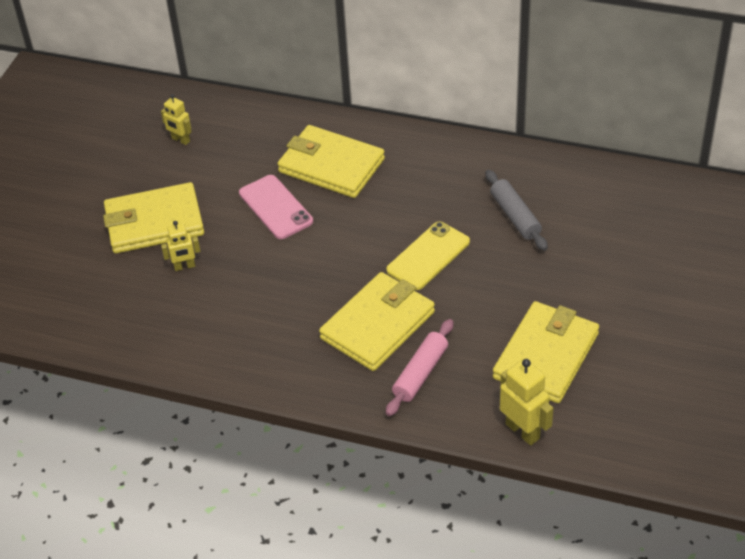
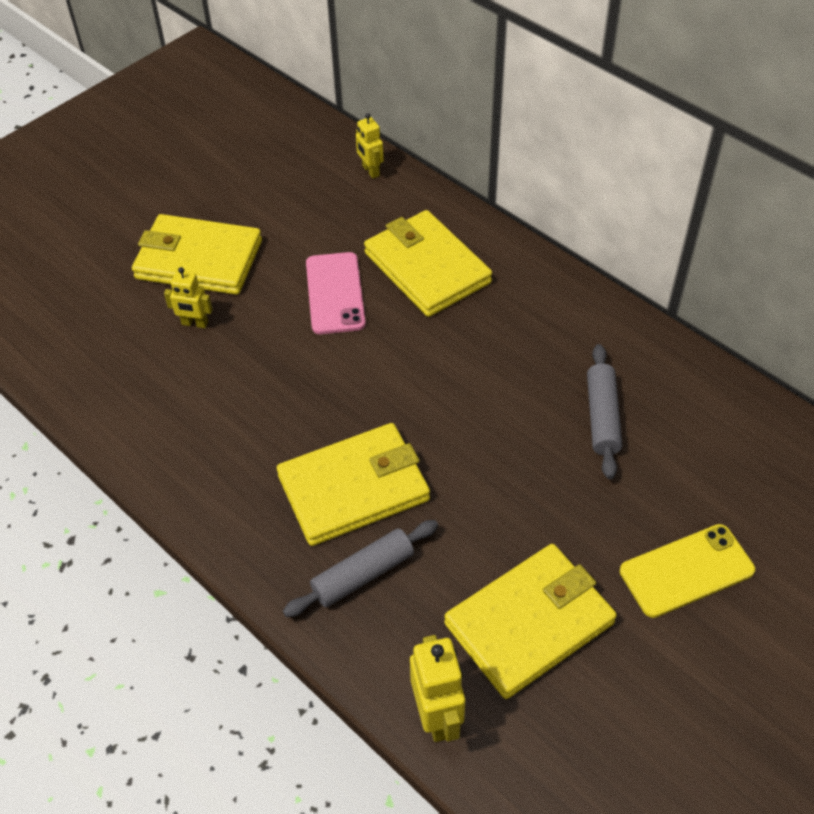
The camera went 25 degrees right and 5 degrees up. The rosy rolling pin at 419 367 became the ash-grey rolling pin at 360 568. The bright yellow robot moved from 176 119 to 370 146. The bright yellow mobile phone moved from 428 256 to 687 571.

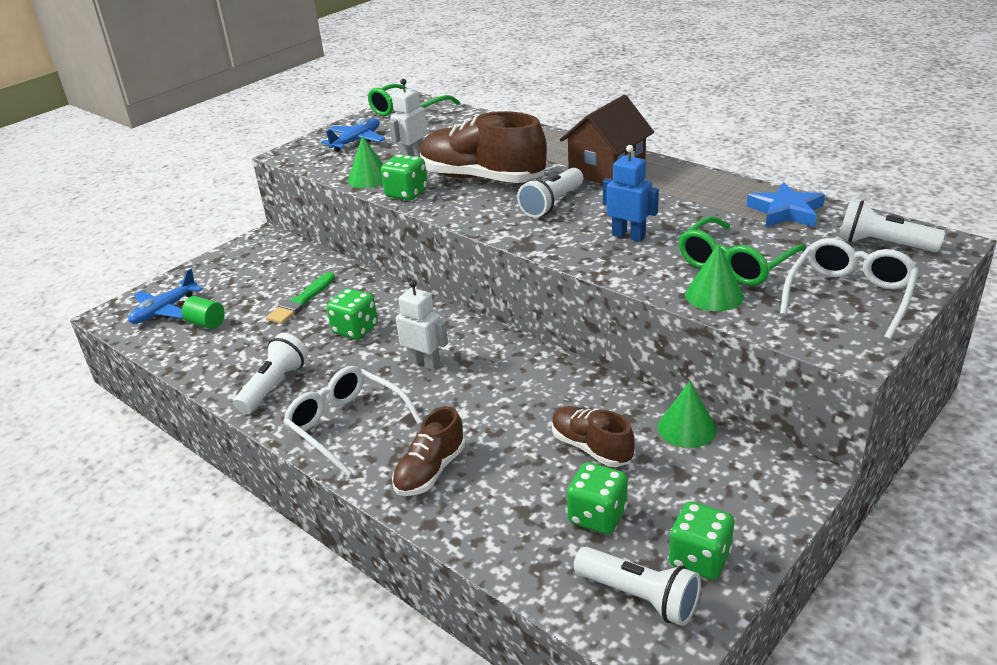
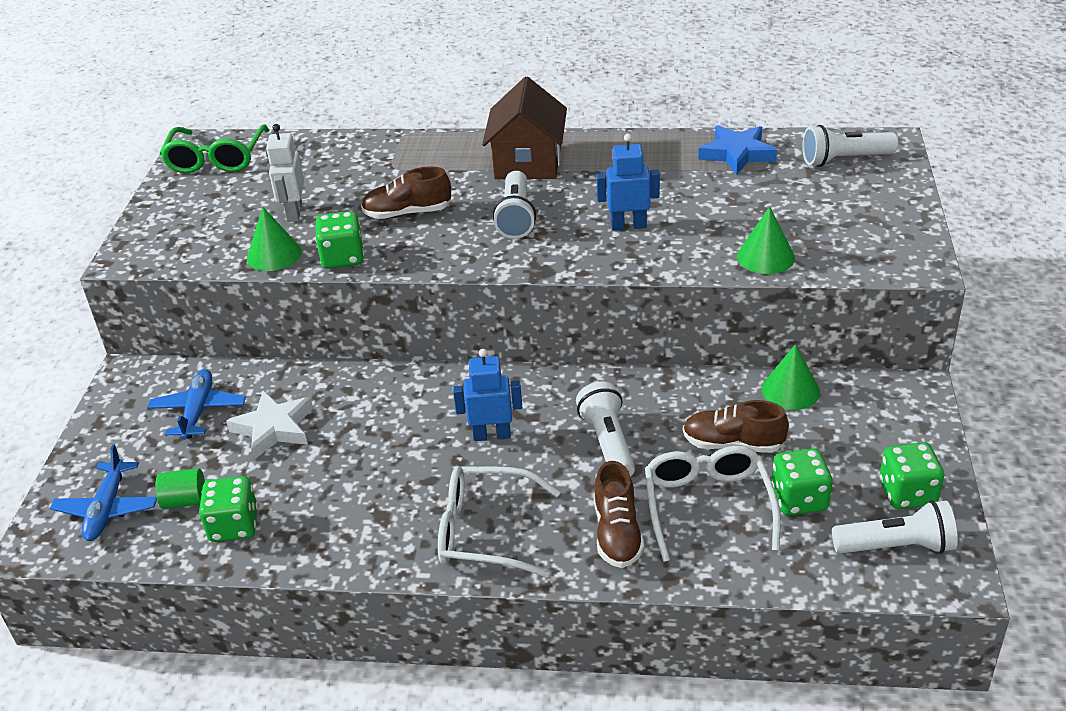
The camera went 35 degrees left and 5 degrees up. The cobalt plane moved from 353 135 to 196 404. The emerald die moved from 352 314 to 228 509. The emerald brush at 300 298 was replaced by the snow-white five-pointed star at 269 425. The russet shoe at 483 147 changed to 0.55 times the size. The snow-white robot at 421 325 became the cobalt robot at 487 395. The snow-white torch moved from 270 373 to 605 429. The snow-white glasses moved from 849 289 to 713 504. The emerald glasses at 742 251 disappeared.

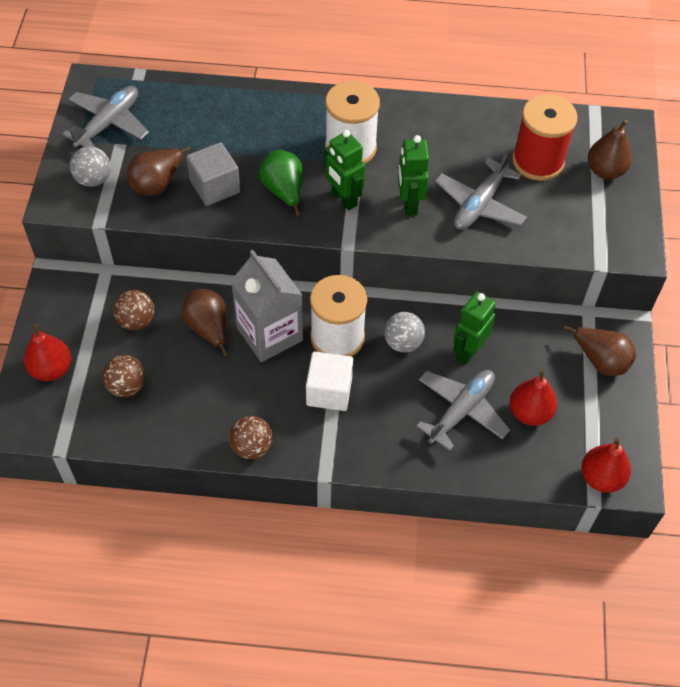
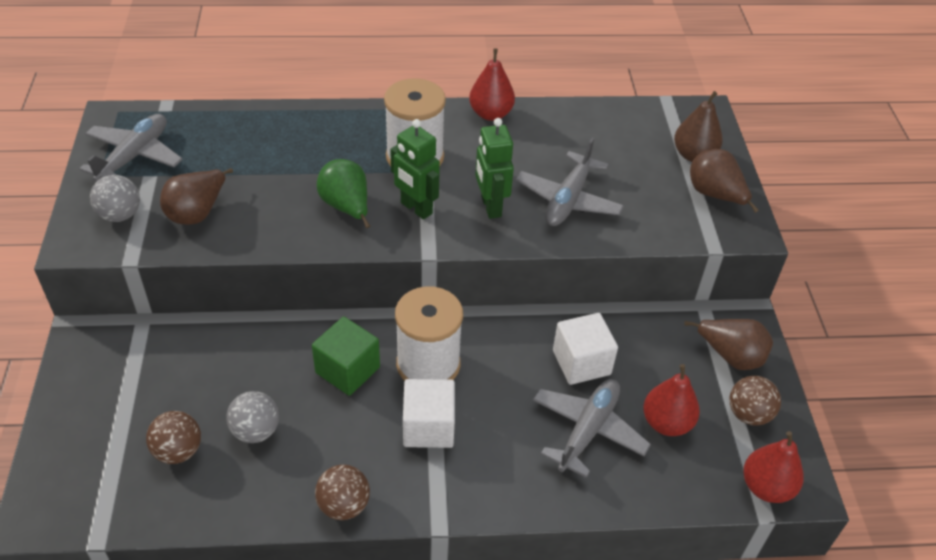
The camera went 10 degrees left and 10 degrees down. The ash-grey play ball moved from 404 332 to 252 417. The ash-grey carton at 267 306 was replaced by the emerald cube at 346 356. The crimson pear fruit moved from 47 352 to 492 84. The emerald robot at 474 328 was replaced by the snow-white cube at 585 349. The russet pear fruit moved from 205 322 to 724 181. The russet play ball moved from 133 310 to 755 401. The ash-grey cube at 213 174 disappeared. The crimson bobbin at 545 137 disappeared.

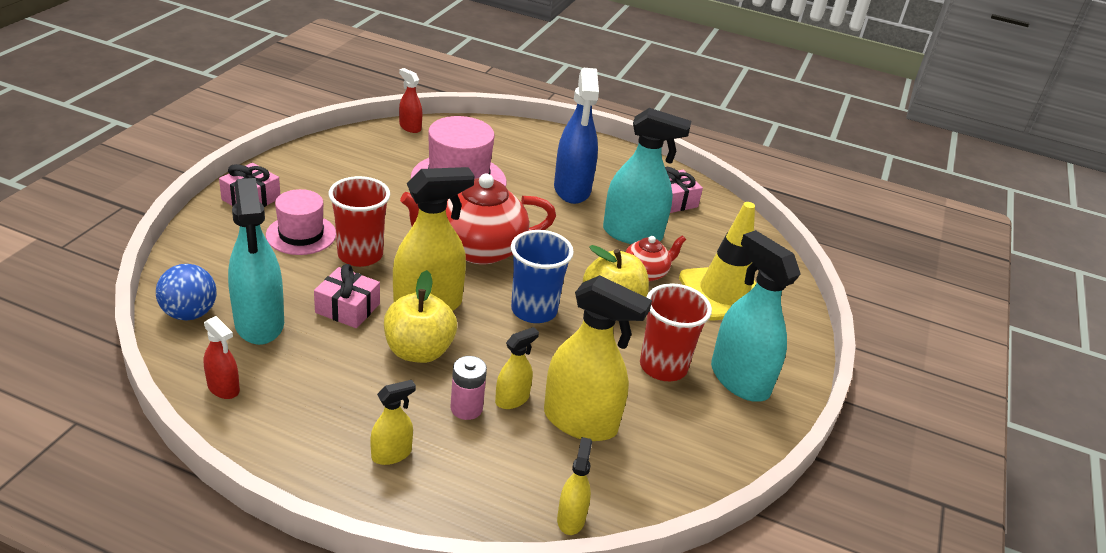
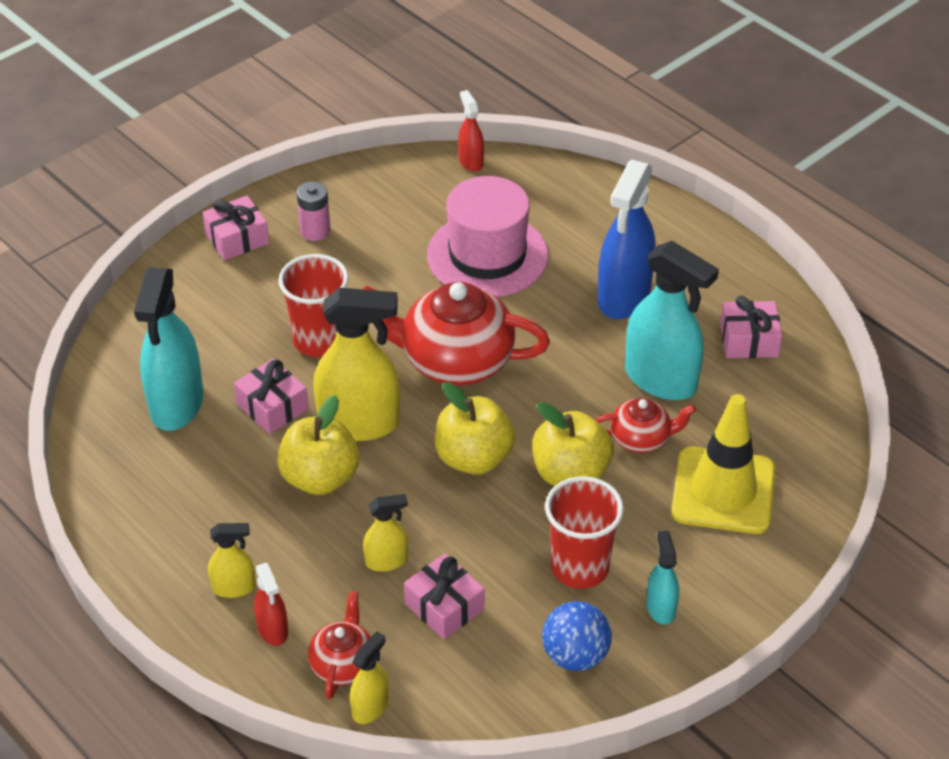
The camera went 30 degrees right and 10 degrees up. The crimson spray cleaner moved from 222 357 to 271 604. The rosy AA battery moved from 468 388 to 314 211. The crimson tea pot at 339 645 appeared. The bright yellow spray cleaner at 598 358 was replaced by the rosy gift at 444 596. The cobalt tumbler at 542 276 was replaced by the bright yellow apple at 475 428. The cobalt play ball moved from 186 292 to 577 636. The turquoise spray cleaner at 756 316 changed to 0.50 times the size. The rosy hat at 301 222 disappeared.

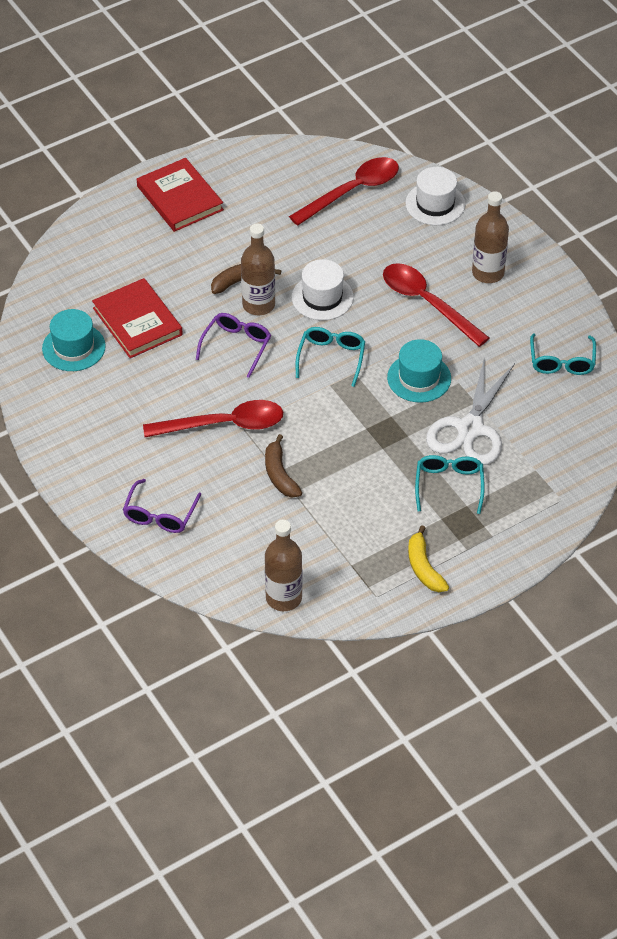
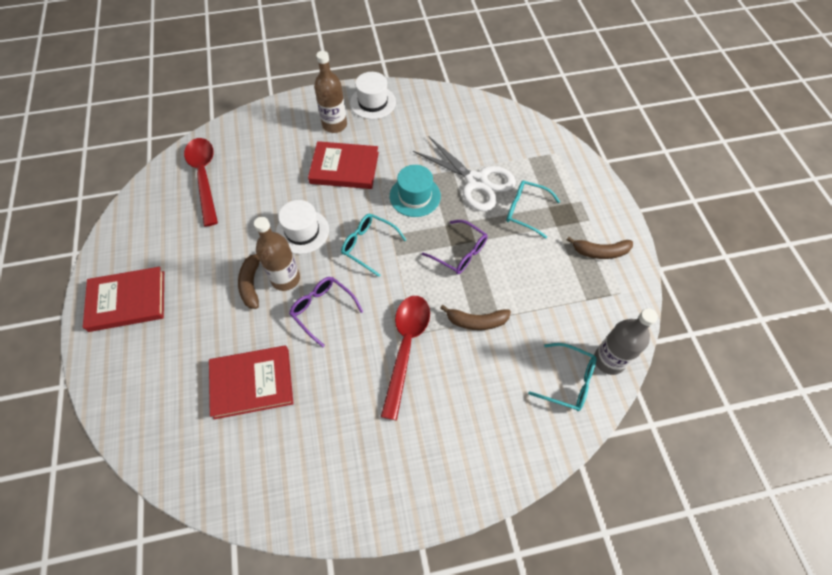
The camera went 70 degrees left and 10 degrees up. The crimson tablespoon at 436 305 was replaced by the crimson book at 343 165. The snow-white hat moved from 435 196 to 373 95. The purple glasses moved from 162 506 to 455 247. The turquoise glasses moved from 563 354 to 562 377. The bright yellow banana fruit at 428 558 became the russet banana fruit at 600 248. The russet drink bottle at 283 565 became the ash-grey drink bottle at 626 341. The turquoise hat at 74 340 disappeared.

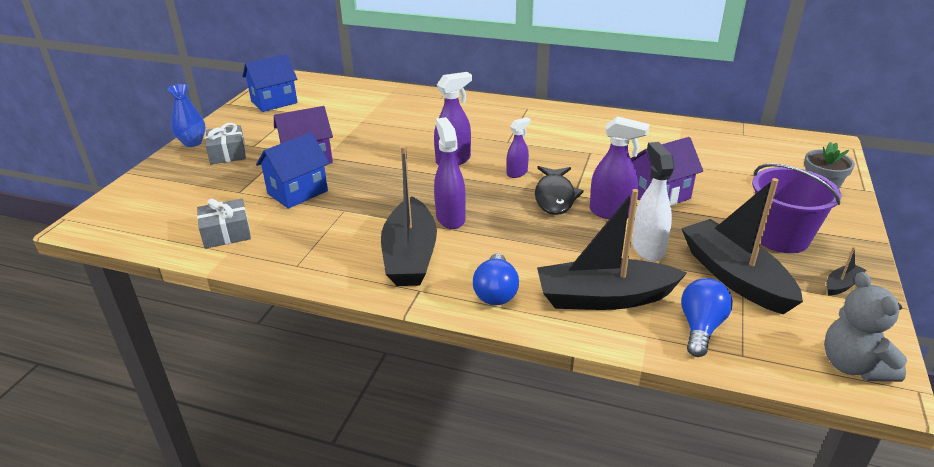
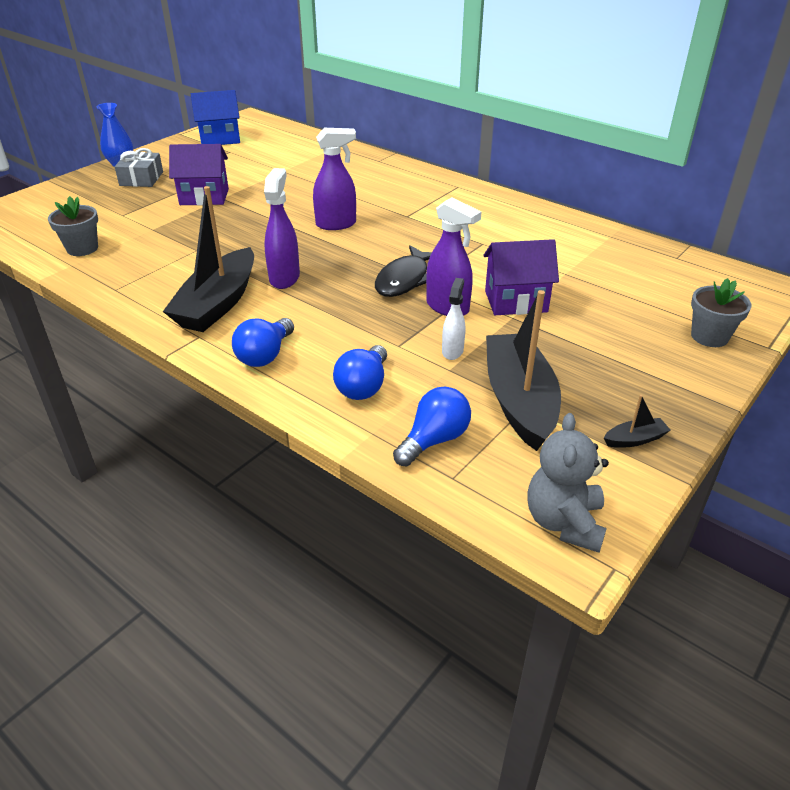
The camera went 20 degrees right and 5 degrees up. The ash-grey gift at 224 224 was replaced by the ash-grey potted plant at 73 226. The black sailboat at 612 249 was replaced by the cobalt lightbulb at 360 372. The snow-white spray cleaner at 653 202 changed to 0.62 times the size. The cobalt house at 292 170 disappeared. The purple spray cleaner at 518 147 disappeared. The purple pail at 796 208 disappeared.

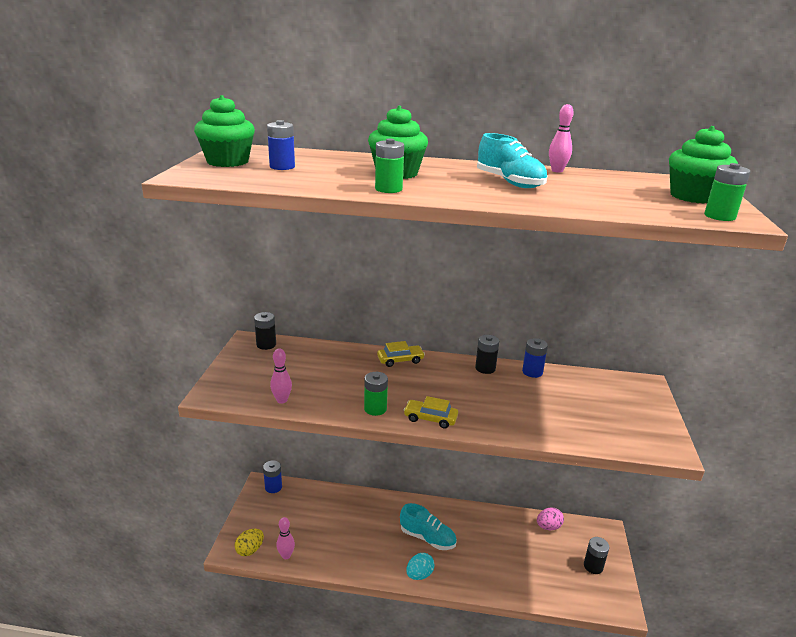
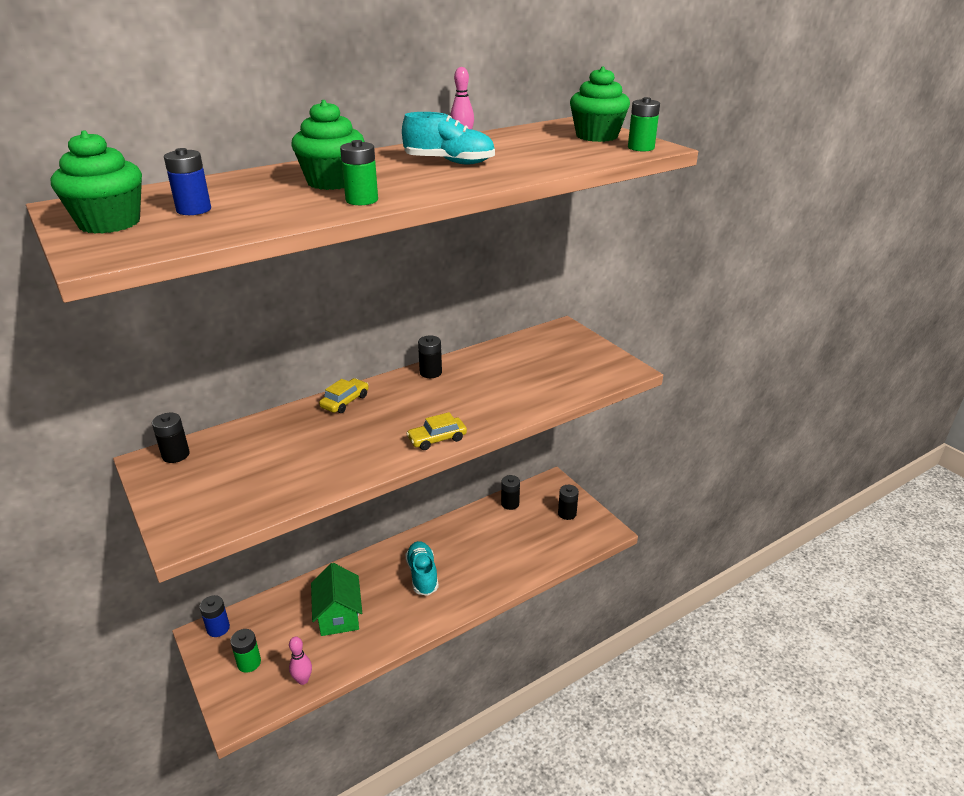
The camera went 40 degrees left and 5 degrees up. The emerald AA battery moved from 376 394 to 245 651. The emerald house at 336 599 appeared. The turquoise shoe at 428 526 turned 90 degrees counterclockwise. The rosy egg at 550 519 was replaced by the black AA battery at 510 492. The bright yellow egg at 249 542 disappeared. The rosy tenpin at 281 376 disappeared. The turquoise egg at 420 566 disappeared. The cobalt AA battery at 535 358 disappeared.

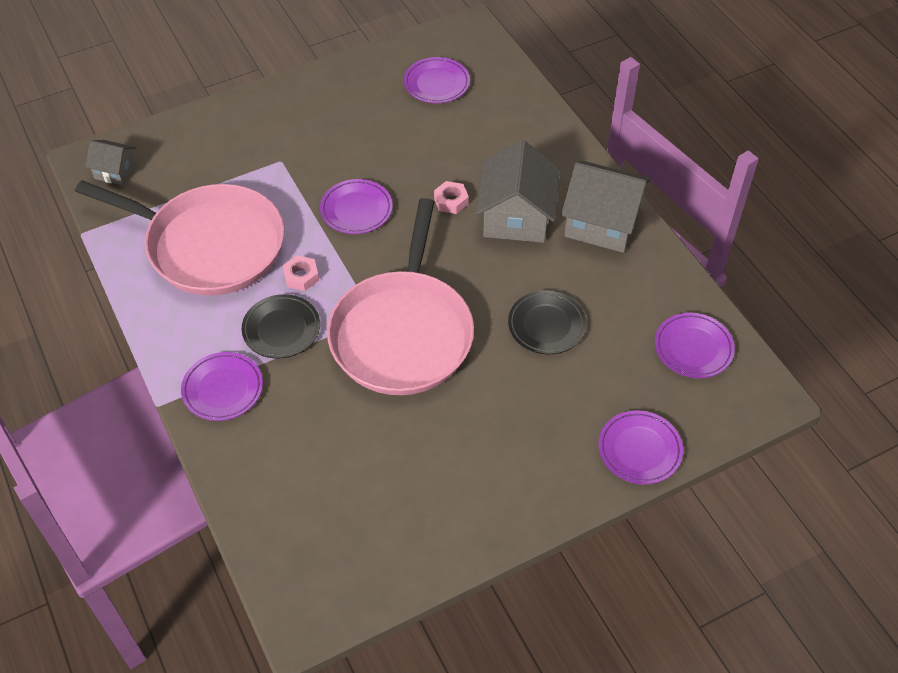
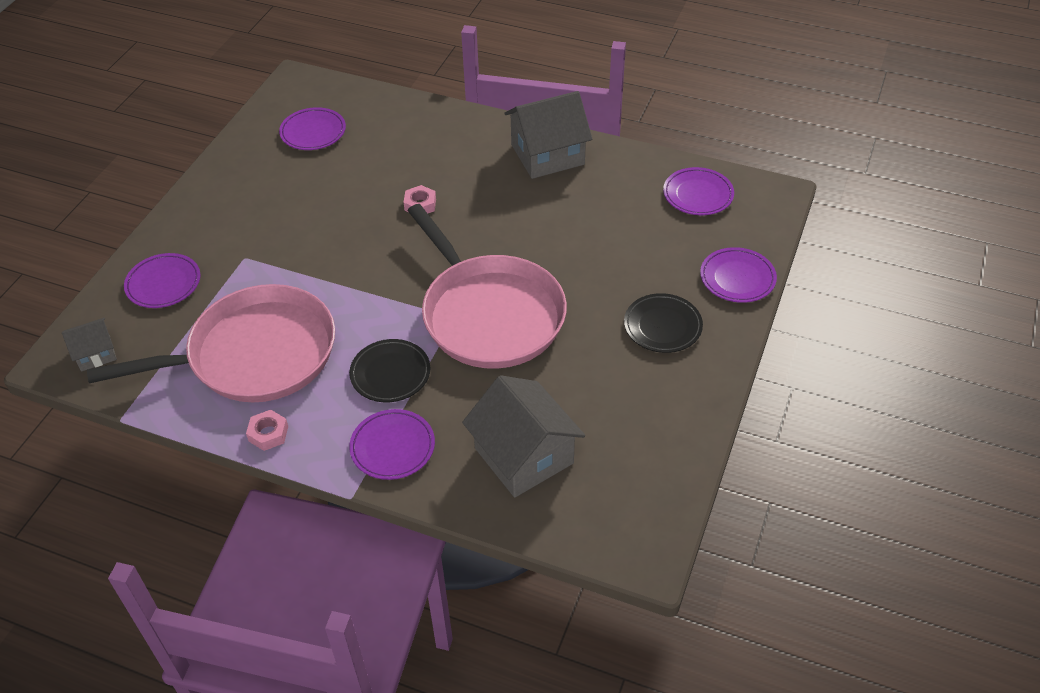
The camera went 40 degrees left and 5 degrees down. The purple dinner plate moved from 356 206 to 162 280. The rosy hex nut moved from 301 273 to 267 430. The ash-grey house moved from 518 191 to 523 436. The black dinner plate moved from 547 322 to 663 323.

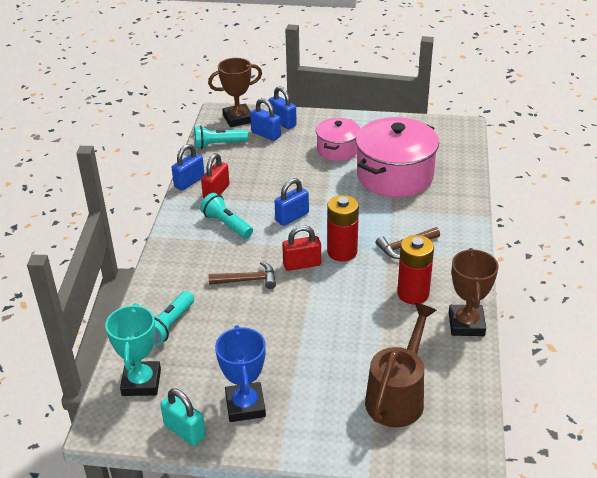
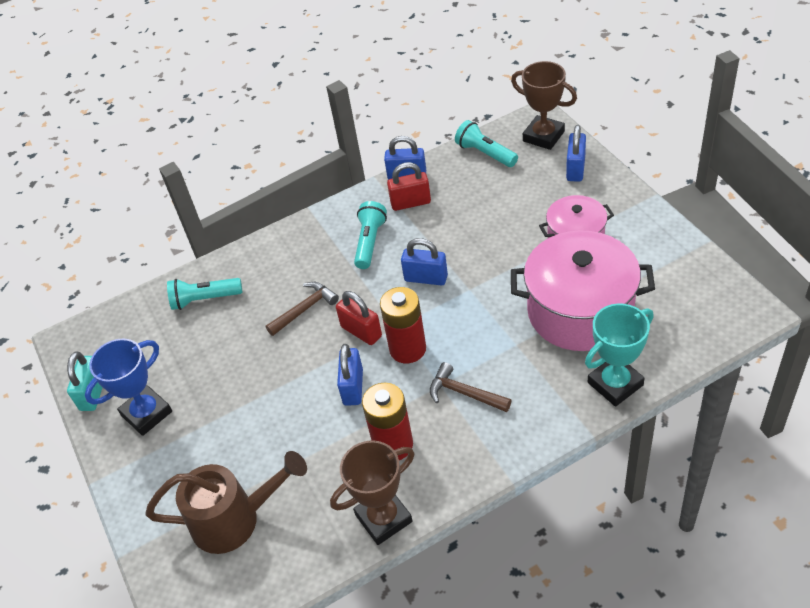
The camera went 60 degrees right and 10 degrees up. The russet carpenter's hammer at 242 275 turned 90 degrees counterclockwise. The cobalt lock moved from 265 119 to 350 375. The turquoise award cup moved from 133 349 to 619 355.

